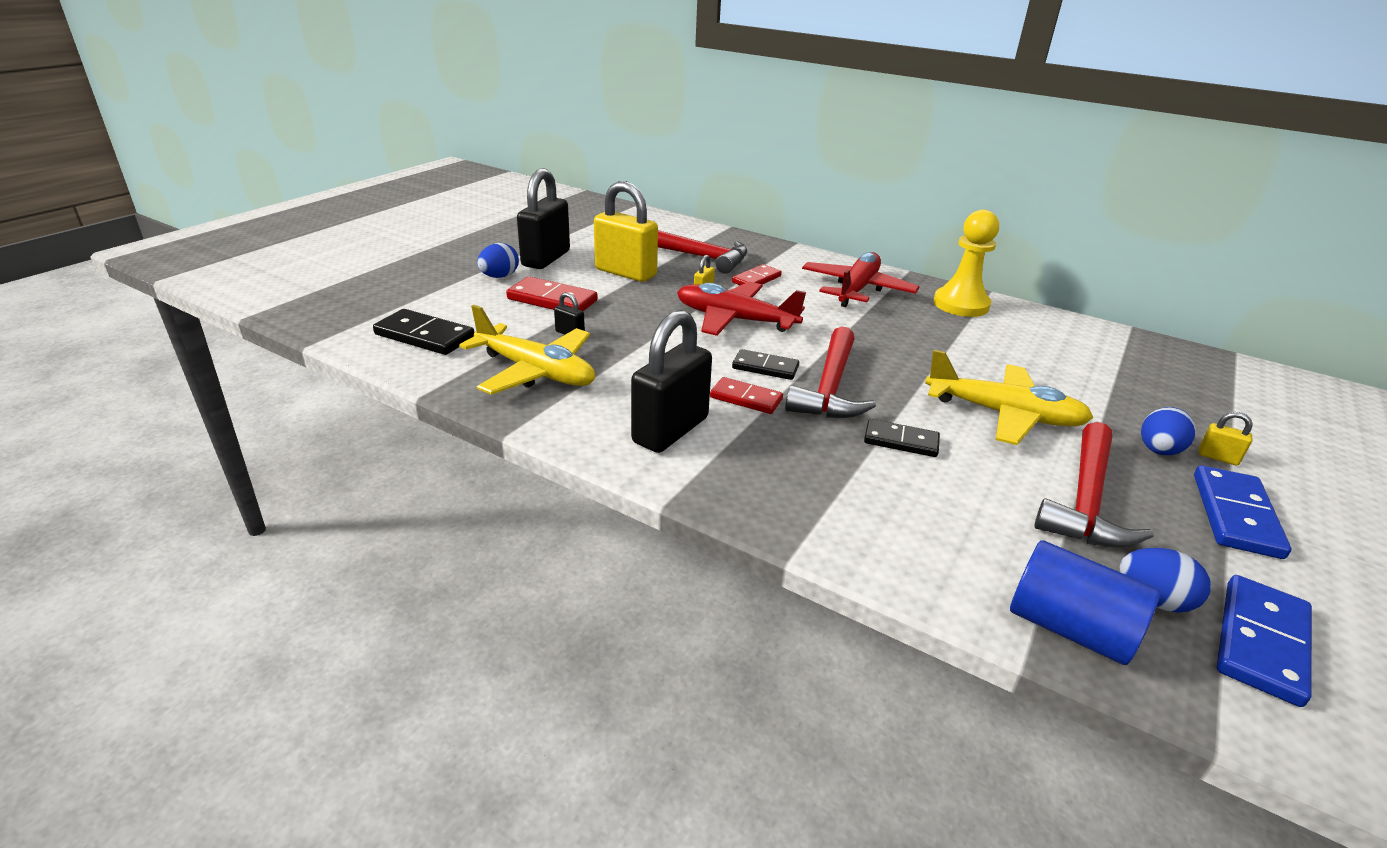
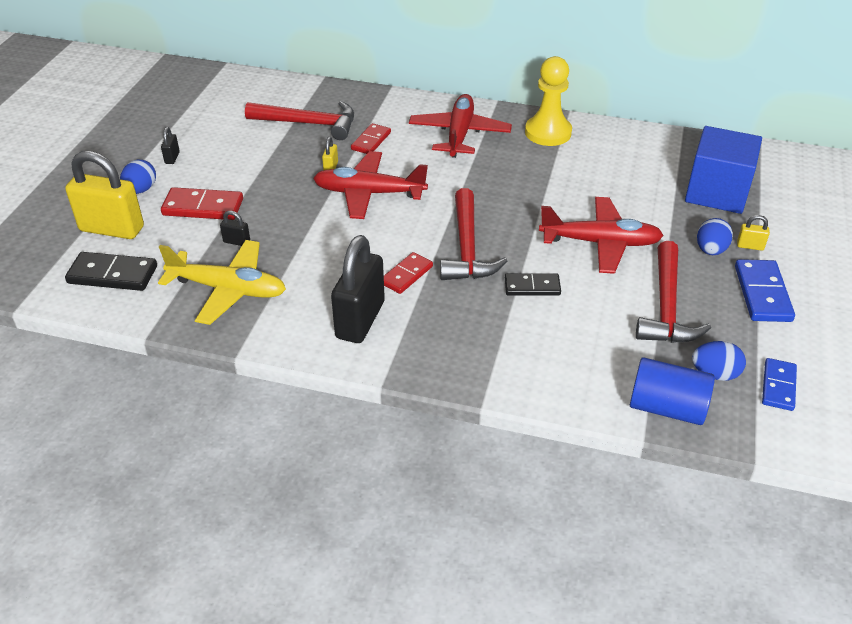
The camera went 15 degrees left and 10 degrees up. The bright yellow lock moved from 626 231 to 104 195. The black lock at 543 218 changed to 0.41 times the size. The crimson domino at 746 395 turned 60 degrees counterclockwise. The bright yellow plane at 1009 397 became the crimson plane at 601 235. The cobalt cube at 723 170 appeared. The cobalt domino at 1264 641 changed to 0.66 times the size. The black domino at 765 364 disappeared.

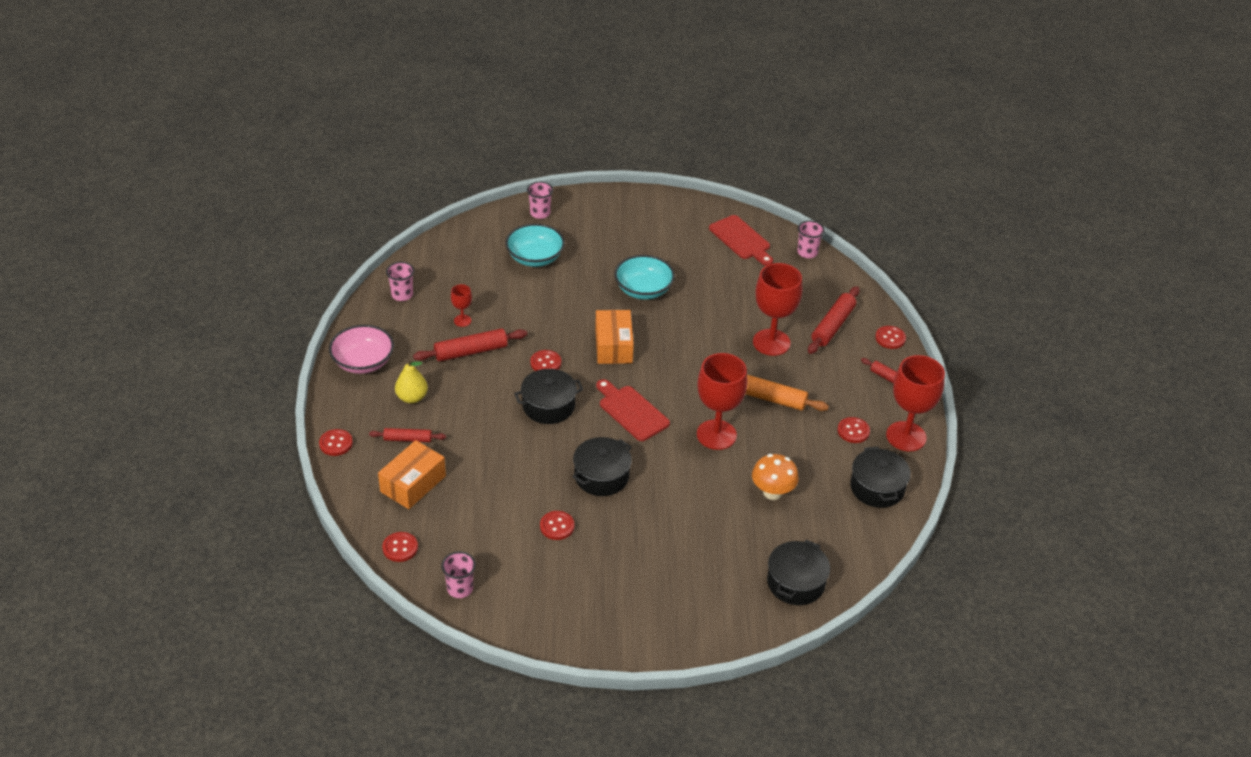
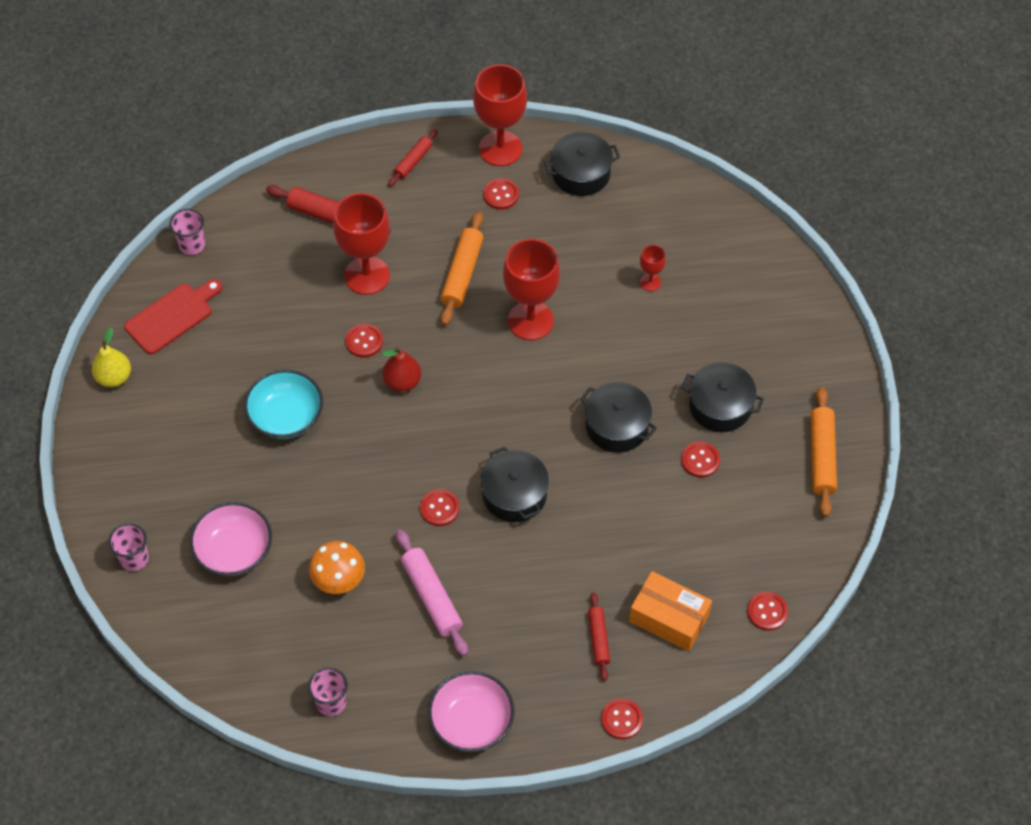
The camera went 95 degrees left and 15 degrees up. The bright yellow pear fruit moved from 411 381 to 111 357. The turquoise bowl at 535 245 became the rosy bowl at 231 539. The orange toadstool moved from 775 477 to 337 567. The crimson button moved from 890 337 to 364 340. The crimson pear fruit at 401 369 appeared. The crimson rolling pin at 470 345 became the rosy rolling pin at 432 592. The crimson wine glass moved from 461 305 to 653 268. The black cooking pot moved from 798 572 to 723 397. The orange rolling pin at 824 452 appeared. The rosy tumbler at 458 575 disappeared. The orange package at 614 337 disappeared. The crimson chopping board at 633 410 disappeared.

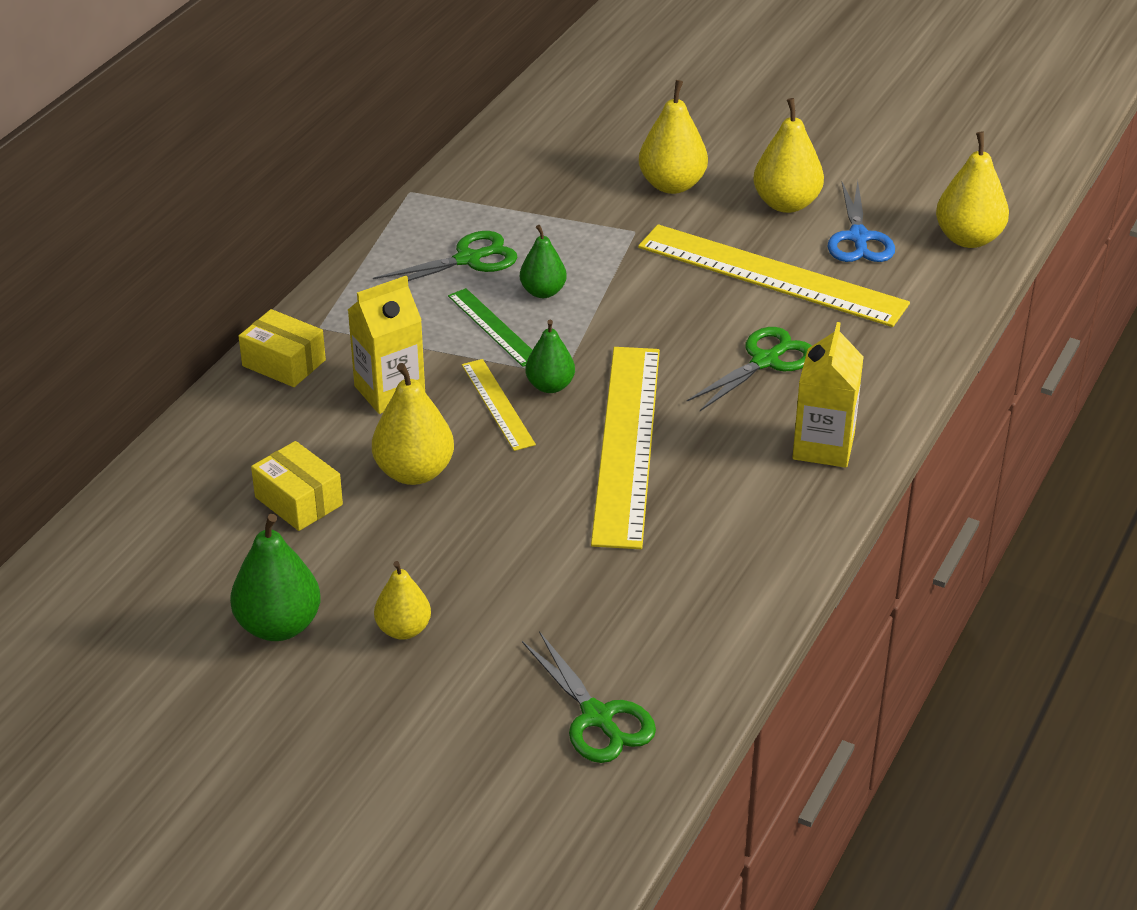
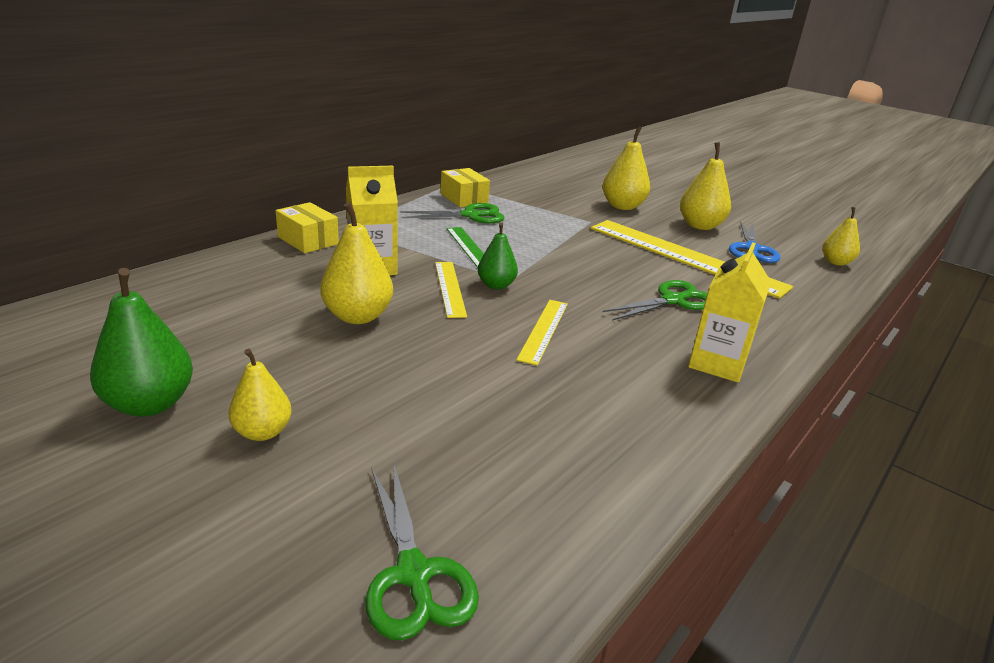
The camera went 10 degrees right and 10 degrees down. The bright yellow package moved from 297 486 to 465 187. The bright yellow ruler at 625 448 changed to 0.49 times the size. The bright yellow pear fruit at 972 189 changed to 0.64 times the size. The emerald pear fruit at 543 261 disappeared.

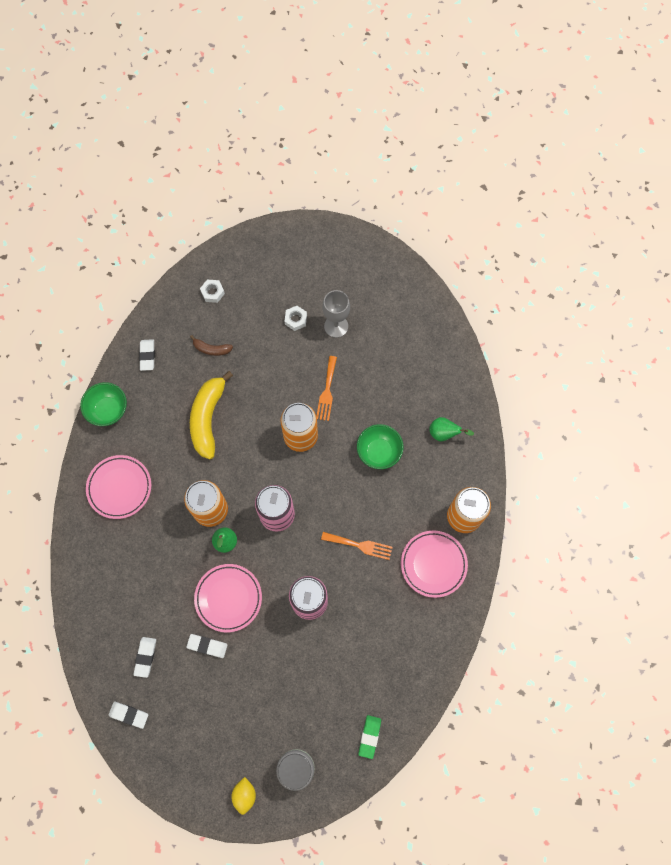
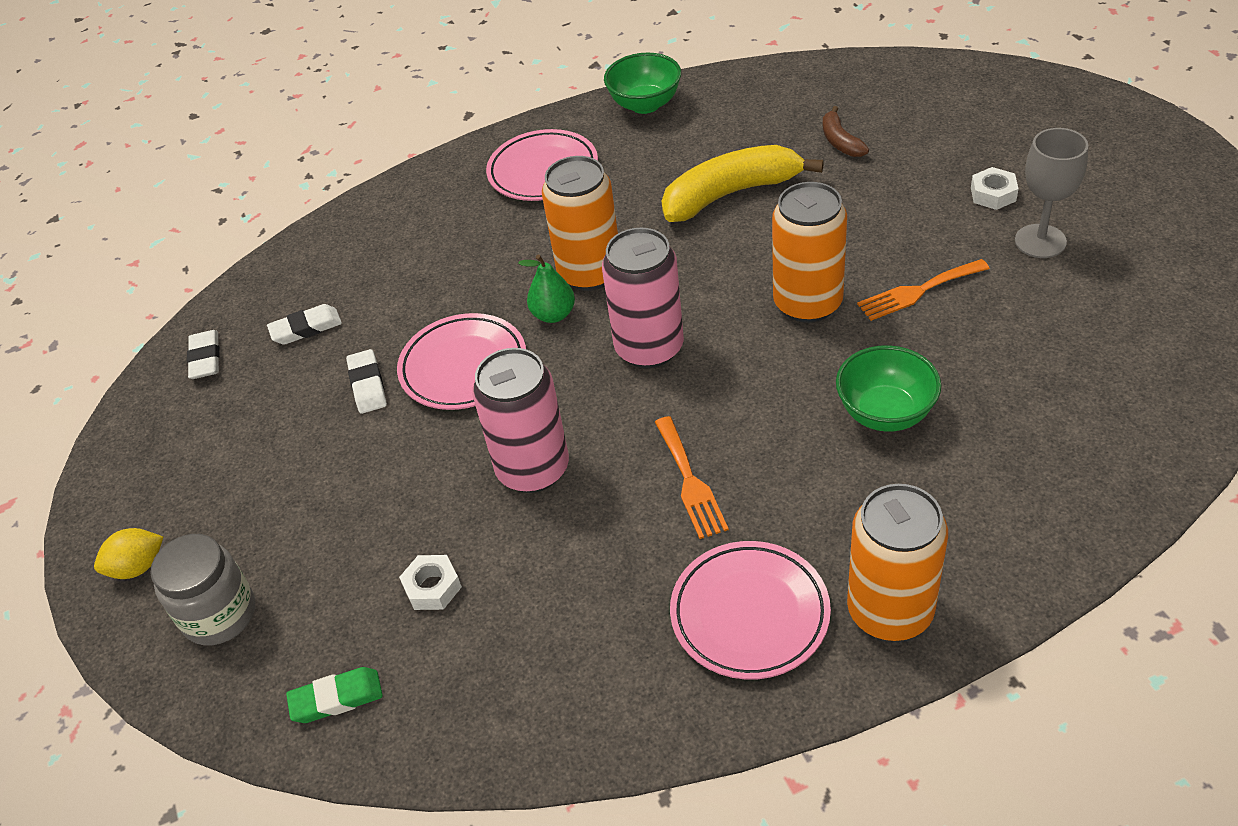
The camera went 65 degrees right and 25 degrees down. The snow-white hex nut moved from 212 291 to 430 582. The snow-white gum eraser at 147 355 disappeared. The emerald pear fruit at 451 429 disappeared.

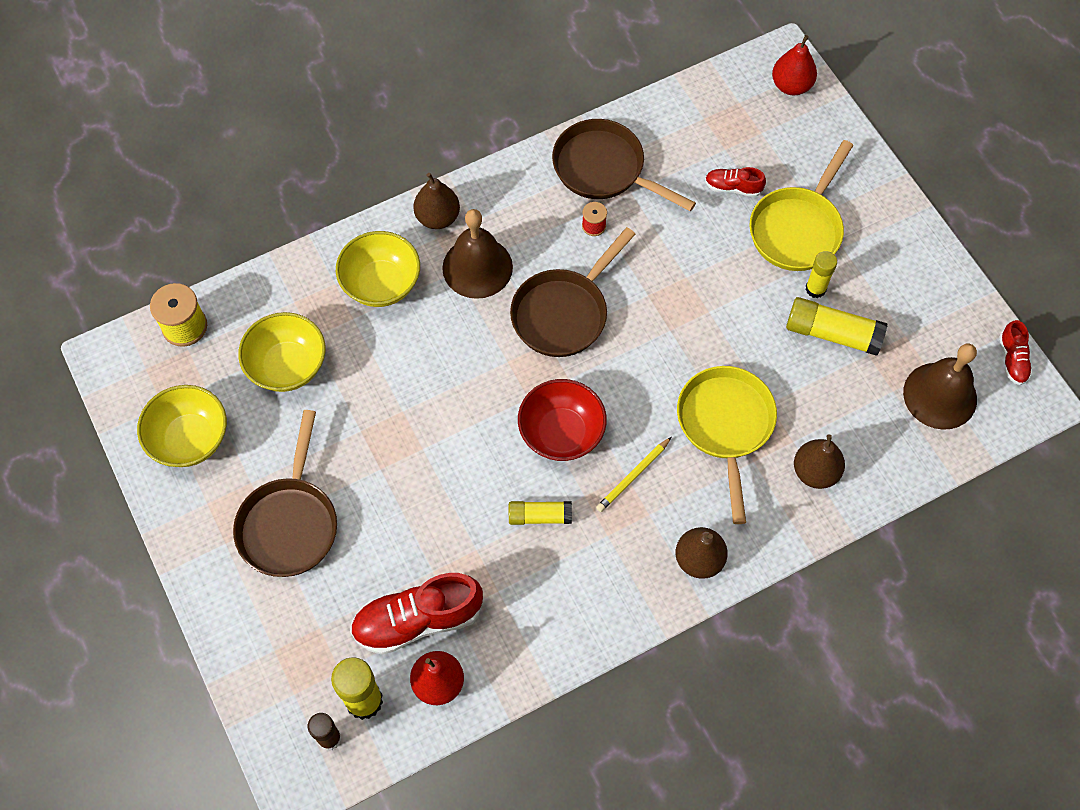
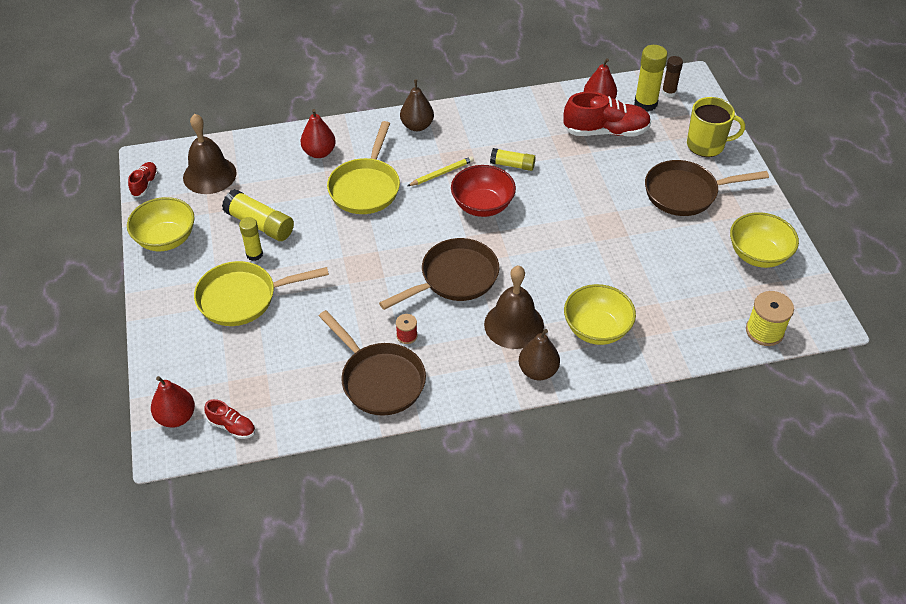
The camera went 165 degrees left and 15 degrees down. The bright yellow bowl moved from 282 352 to 161 224. The bright yellow frying pan at 801 205 turned 150 degrees counterclockwise. The crimson shoe moved from 735 182 to 229 419. The russet pear fruit at 819 461 became the crimson pear fruit at 318 133. The russet frying pan at 285 493 turned 120 degrees counterclockwise. The bright yellow coffee mug at 716 127 appeared.

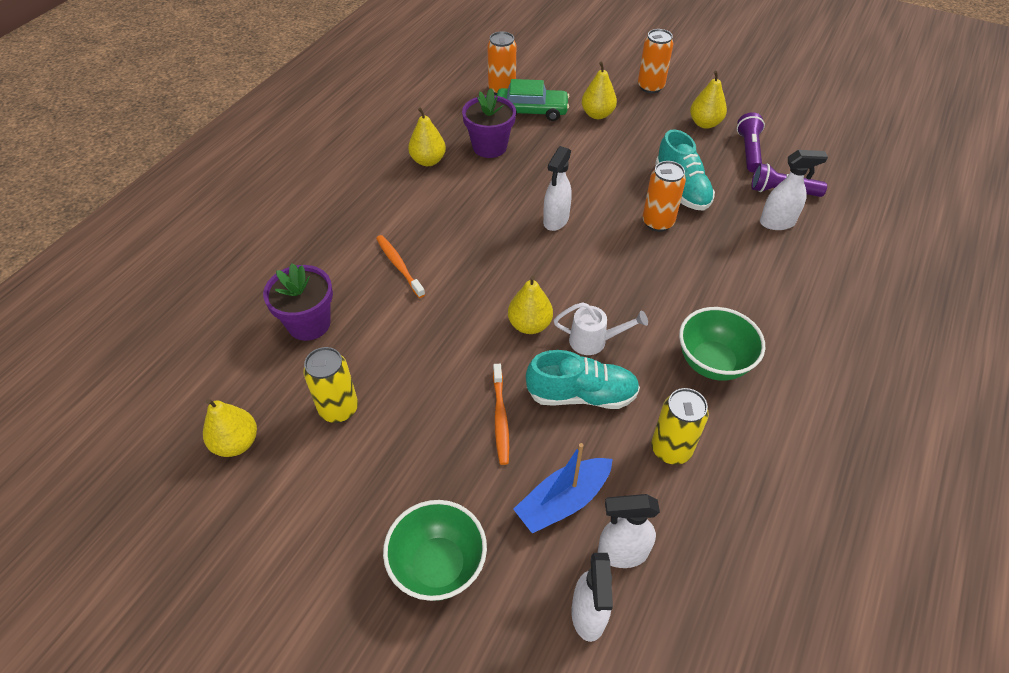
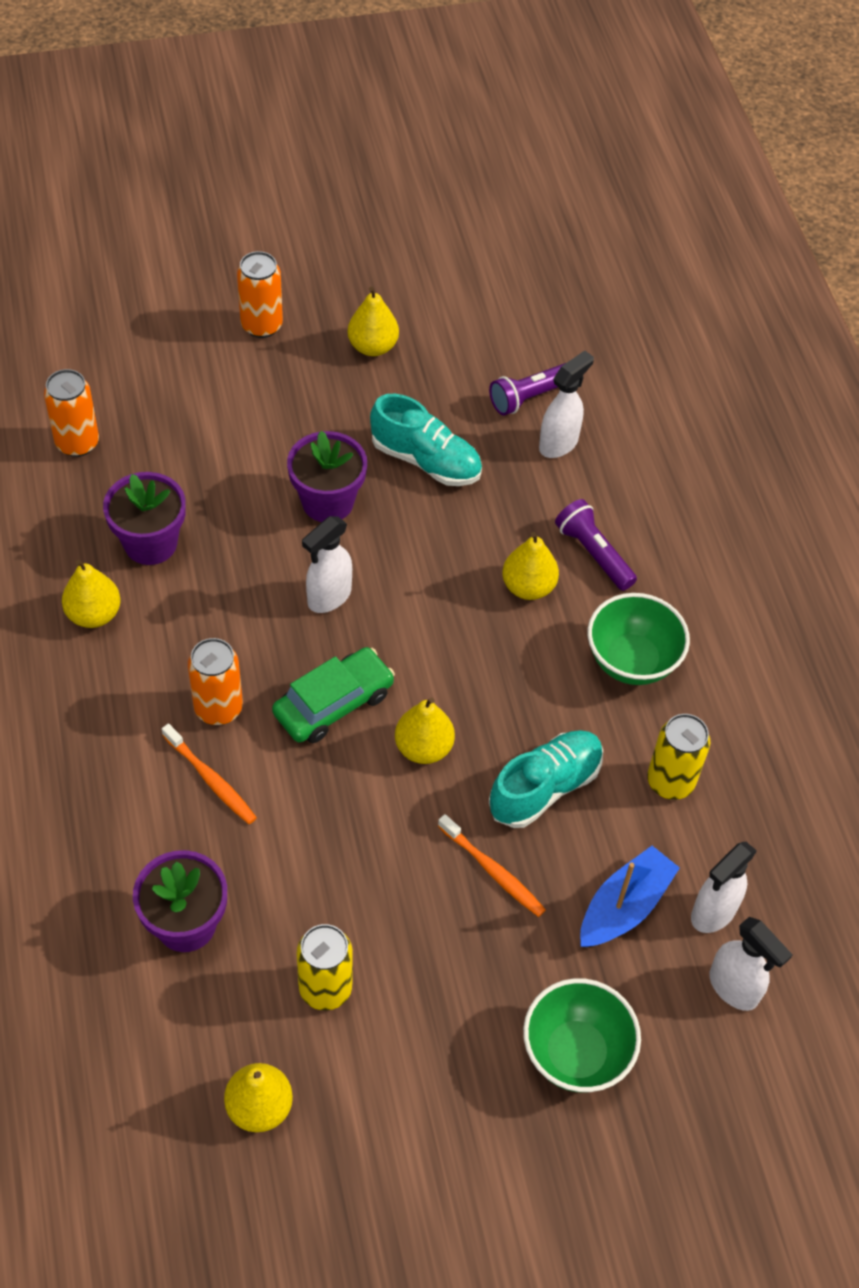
The camera went 45 degrees left and 5 degrees up. The orange toothbrush at 400 266 turned 150 degrees counterclockwise. The orange soda can moved from 664 196 to 215 681. The emerald automobile moved from 533 100 to 333 695. The purple potted plant at 327 476 appeared. The snow-white spray cleaner at 557 188 turned 60 degrees clockwise. The bright yellow pear fruit moved from 599 90 to 530 566. The purple torch moved from 751 142 to 596 545. The cobalt sailboat at 563 488 turned 150 degrees counterclockwise. The snow-white watering can at 601 328 disappeared.

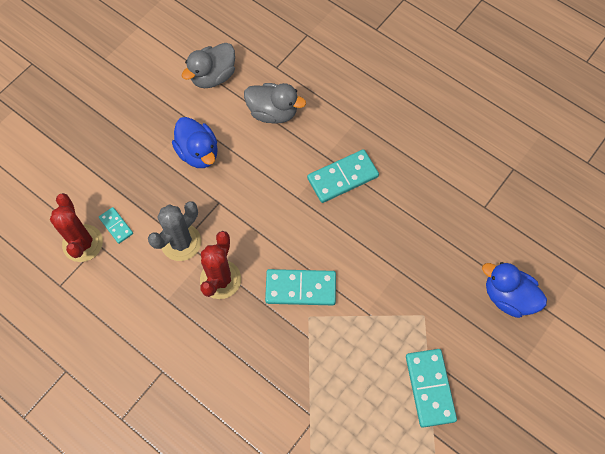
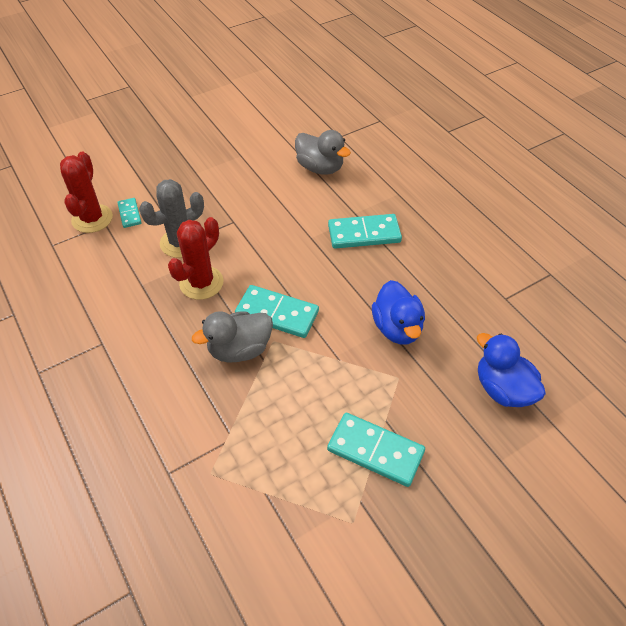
The camera went 20 degrees right and 15 degrees down. The ash-grey duck moved from 208 65 to 232 337. The turquoise domino at 431 388 turned 75 degrees counterclockwise. The cobalt duck moved from 195 142 to 398 312.

